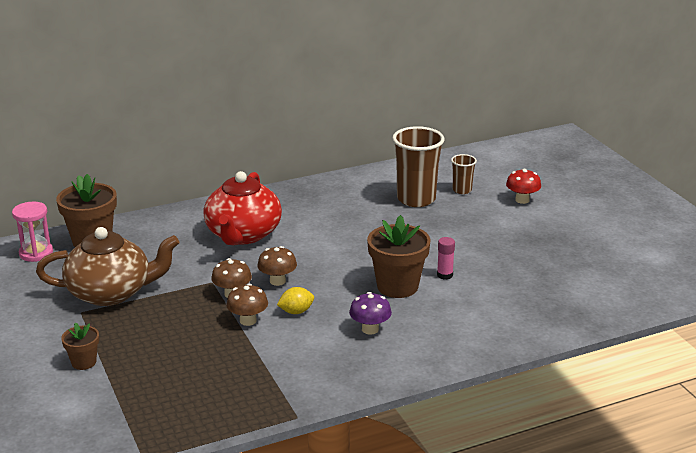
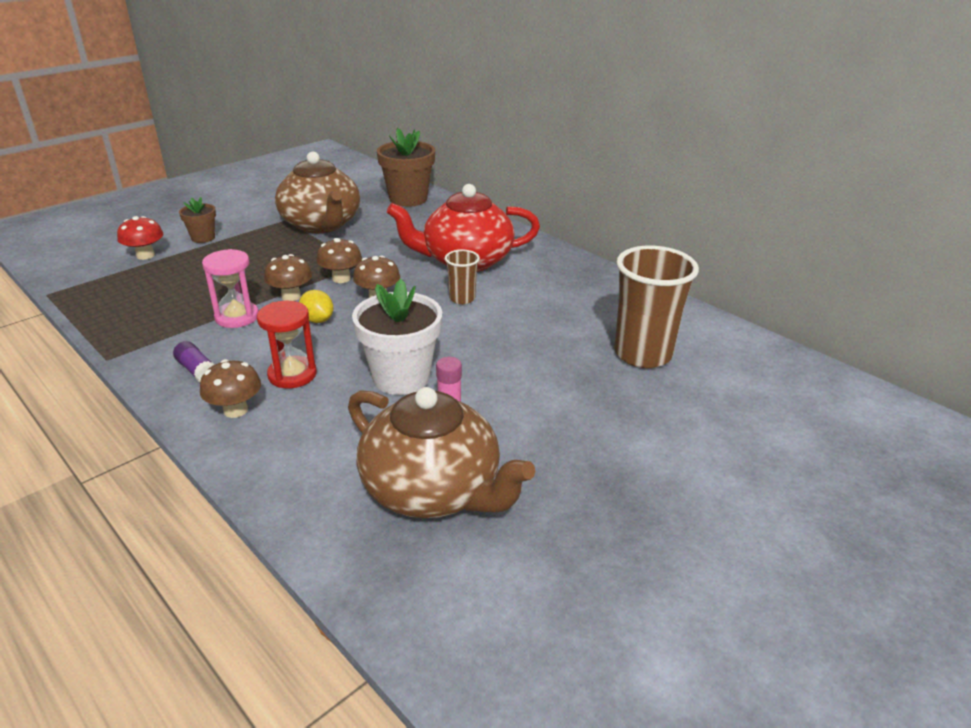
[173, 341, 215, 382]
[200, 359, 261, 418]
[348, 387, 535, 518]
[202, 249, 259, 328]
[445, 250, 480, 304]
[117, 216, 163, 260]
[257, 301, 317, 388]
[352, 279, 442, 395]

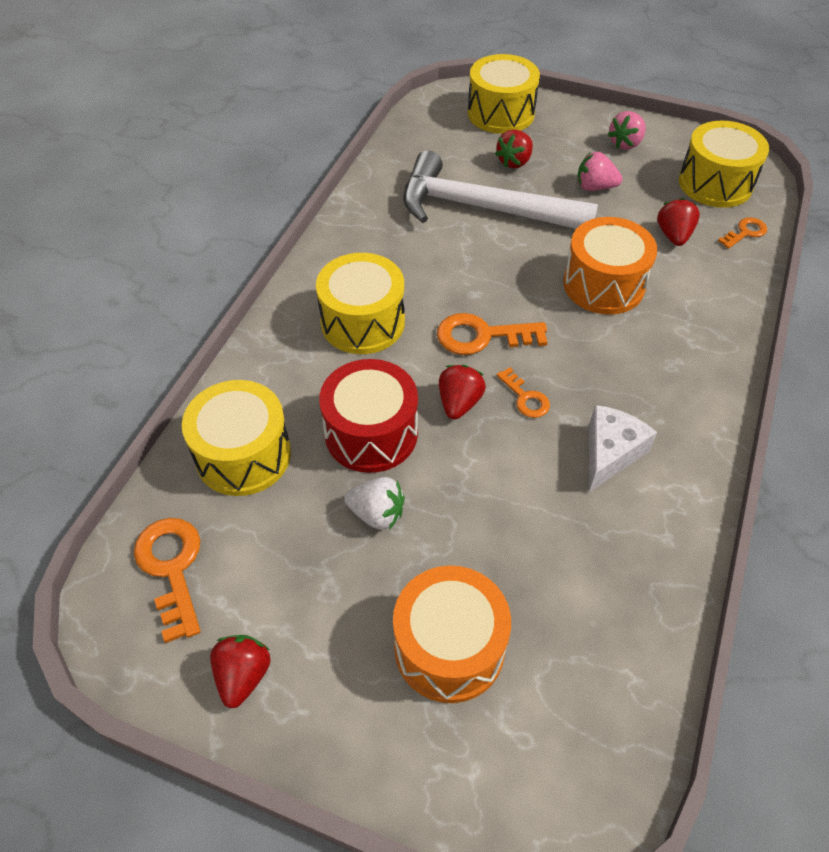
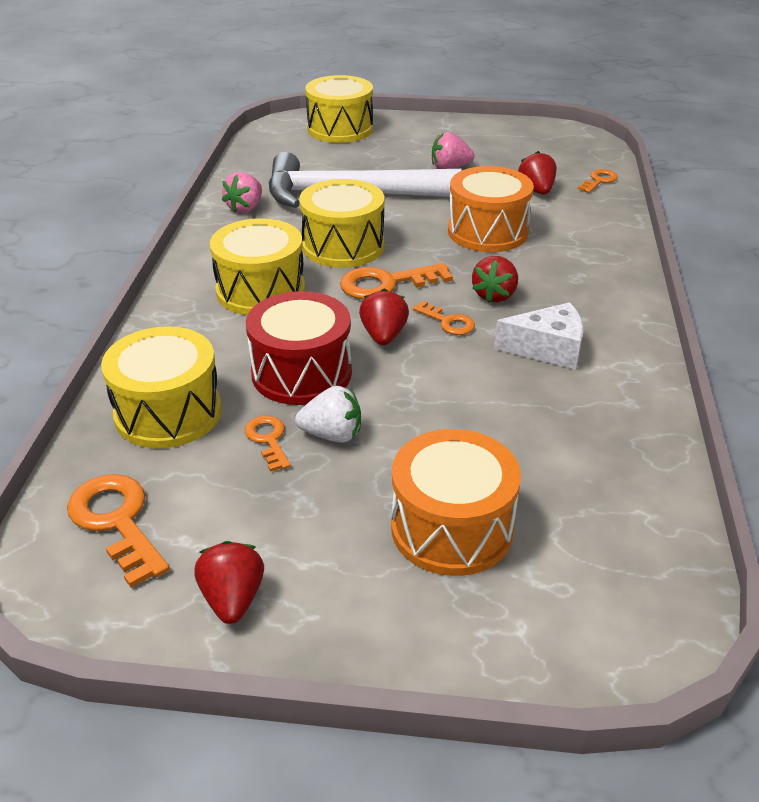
[245, 415, 291, 472]
[472, 256, 518, 303]
[222, 172, 262, 213]
[299, 179, 384, 268]
[494, 302, 583, 370]

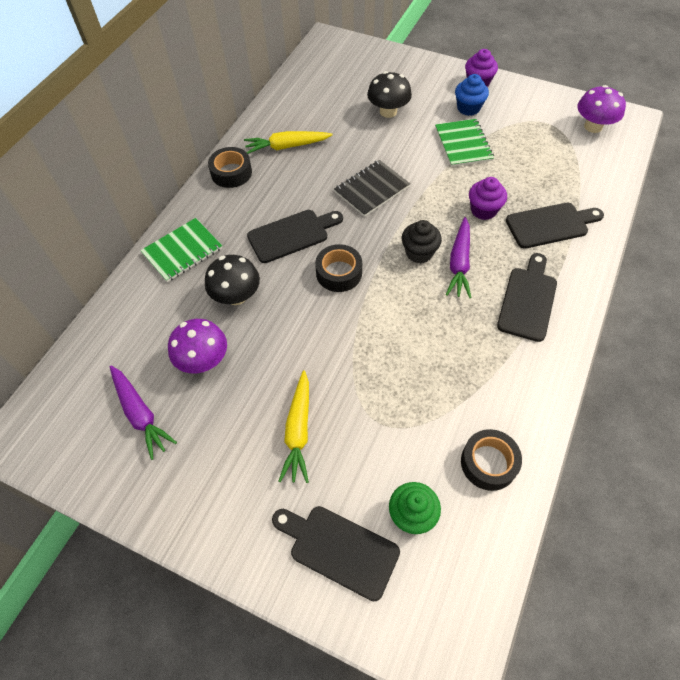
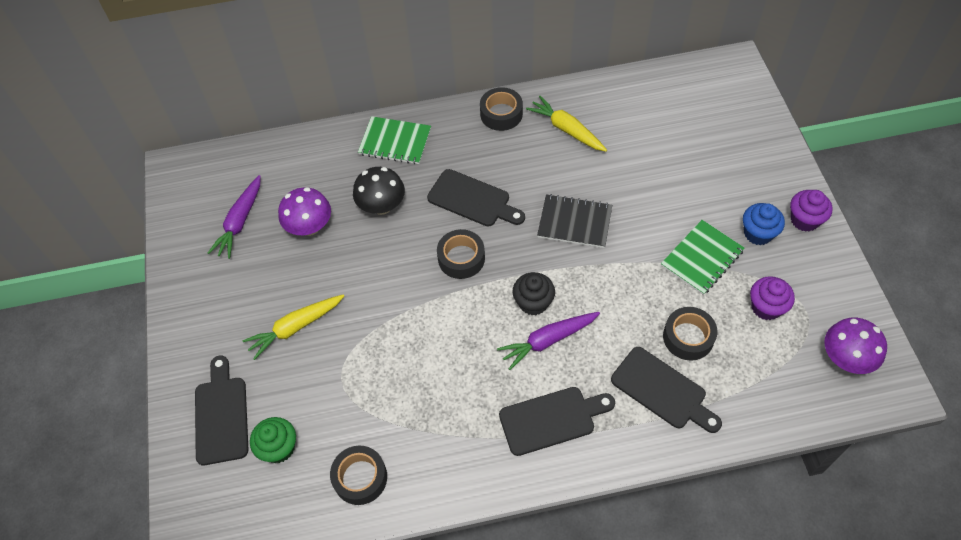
[367, 71, 412, 118] (first image)
[663, 307, 717, 361]
[750, 276, 795, 320]

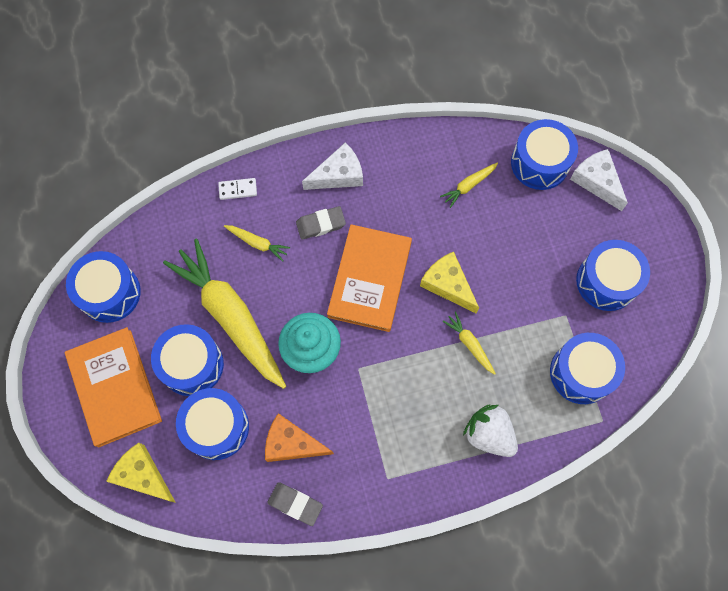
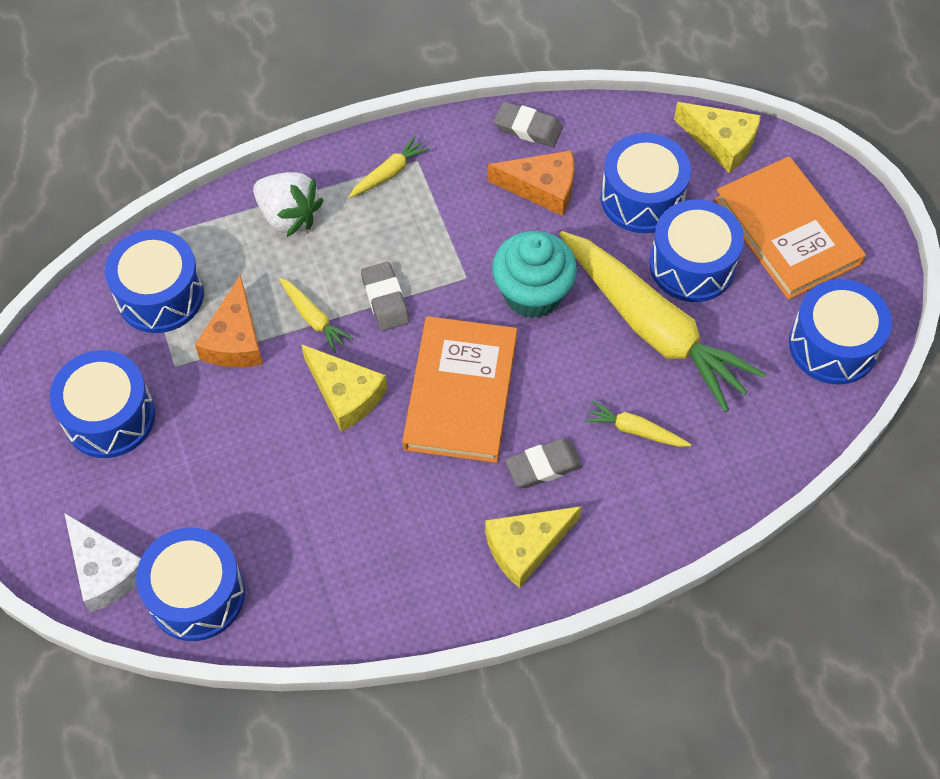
[218, 178, 257, 200] (first image)
[195, 274, 263, 367]
[361, 262, 410, 331]
[349, 136, 430, 198]
[485, 506, 582, 588]

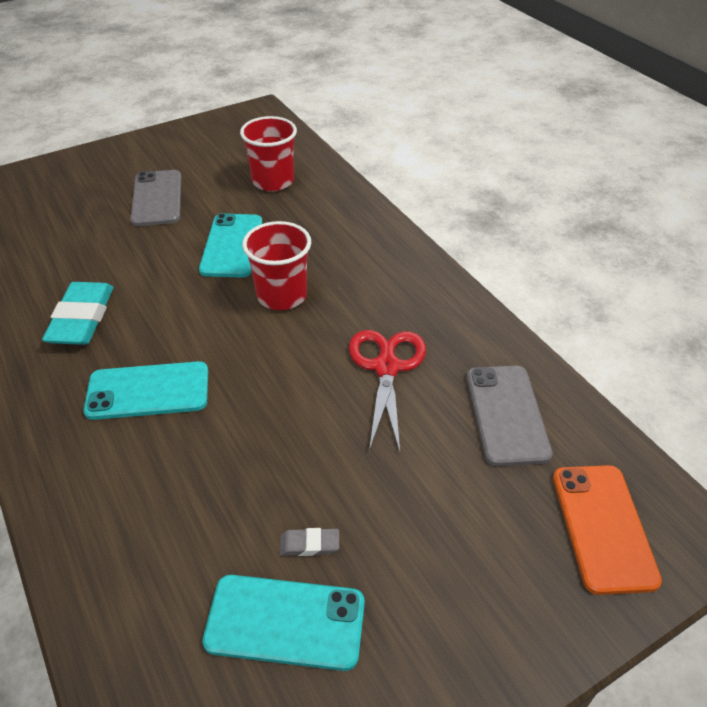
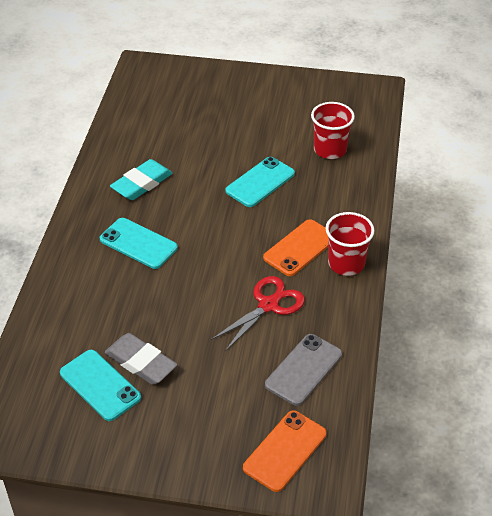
[130, 170, 181, 226] (first image)
[263, 219, 328, 276]
[325, 212, 375, 276]
[105, 333, 178, 385]

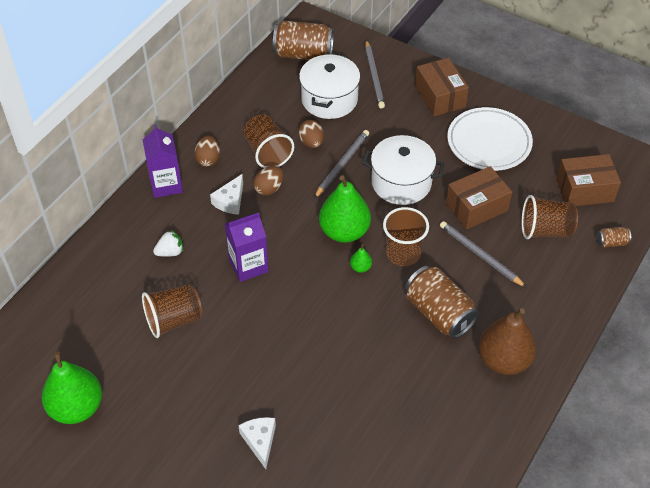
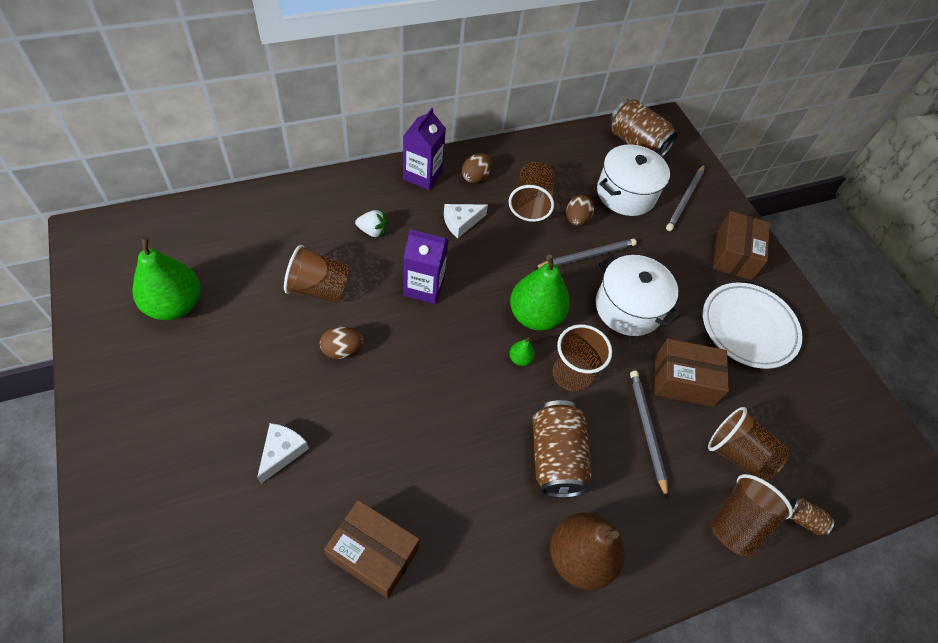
[710, 474, 793, 556]
[320, 327, 363, 359]
[324, 500, 420, 599]

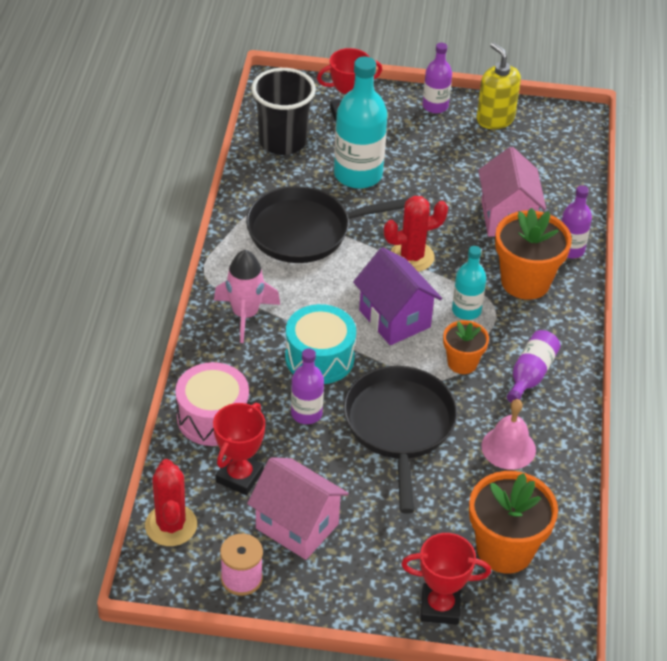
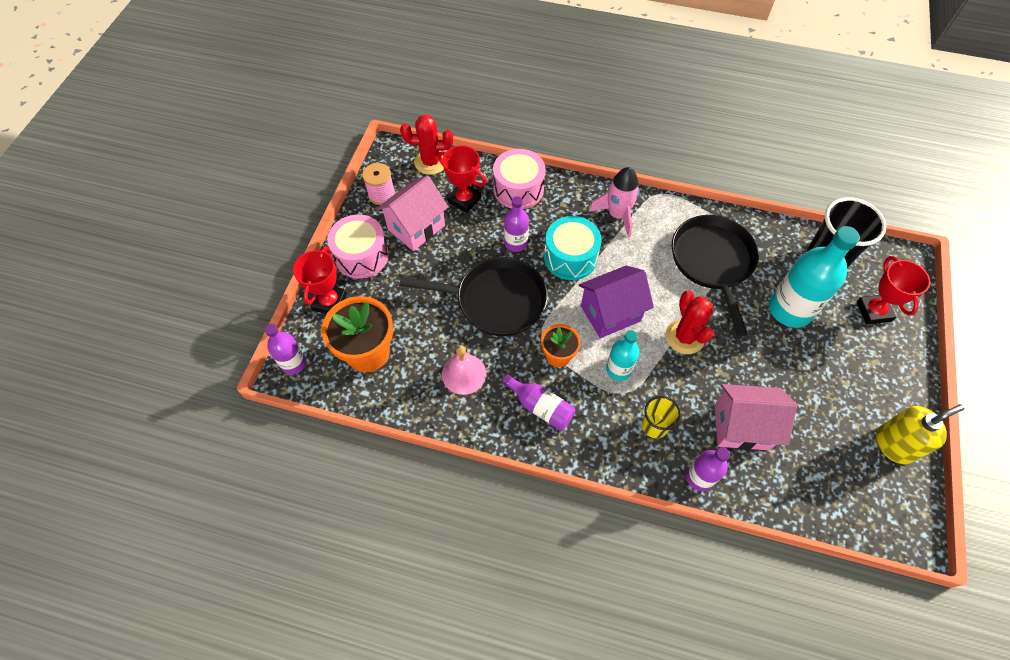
[327, 215, 389, 278]
[265, 324, 306, 374]
[642, 396, 681, 438]

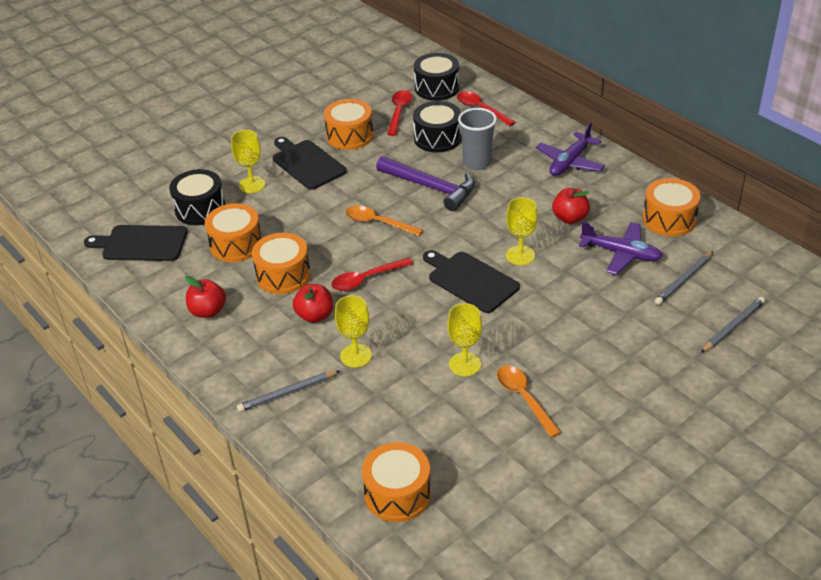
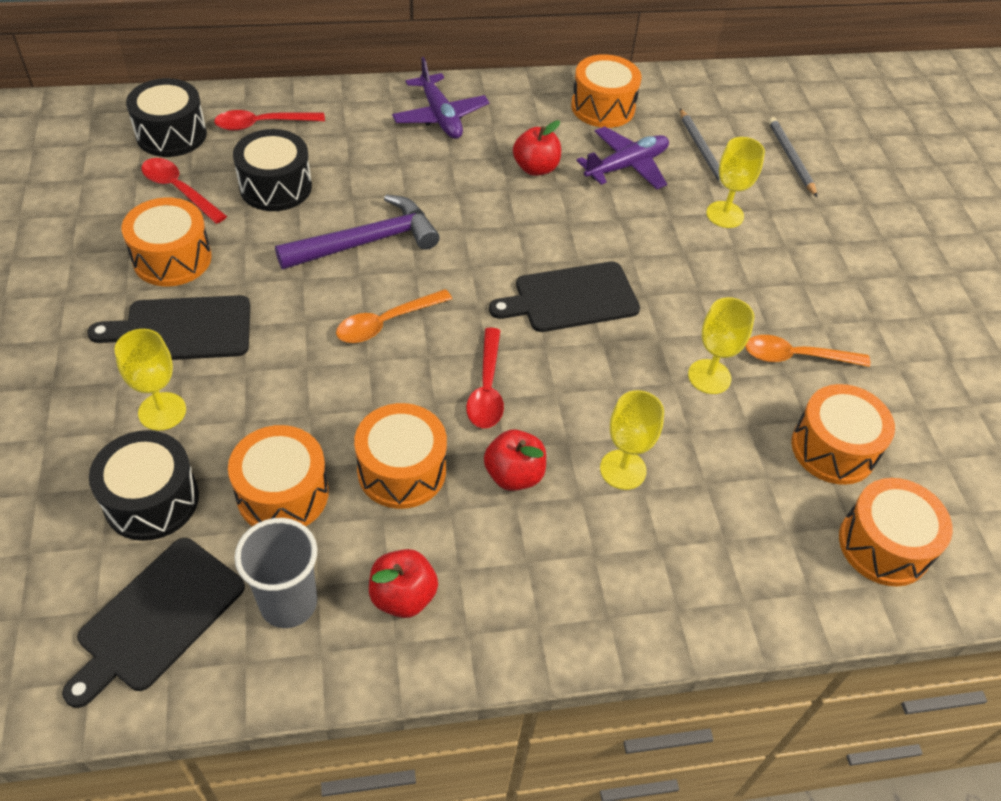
[237, 371, 340, 412] (first image)
[791, 384, 895, 485]
[234, 518, 317, 628]
[706, 137, 765, 228]

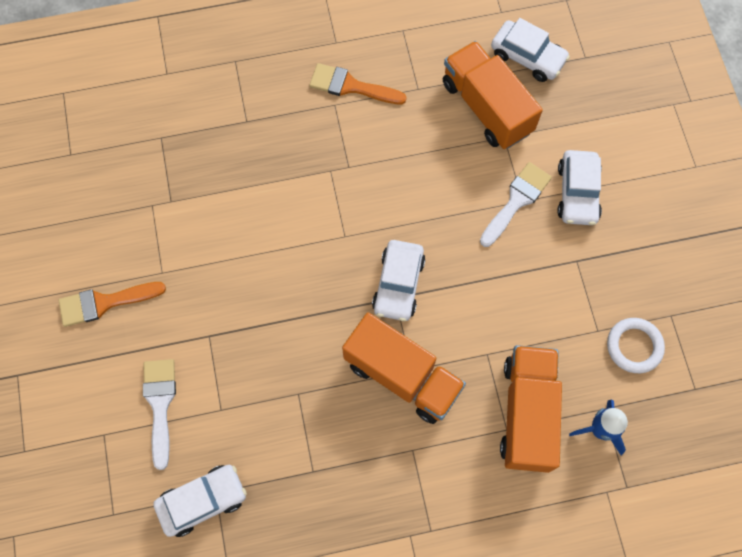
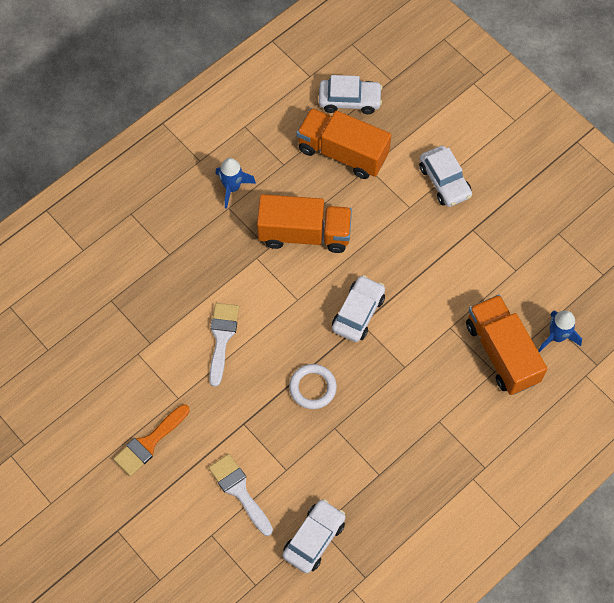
[257, 194, 352, 253]
[209, 303, 239, 387]
[289, 364, 337, 409]
[216, 158, 256, 209]
[332, 275, 385, 342]

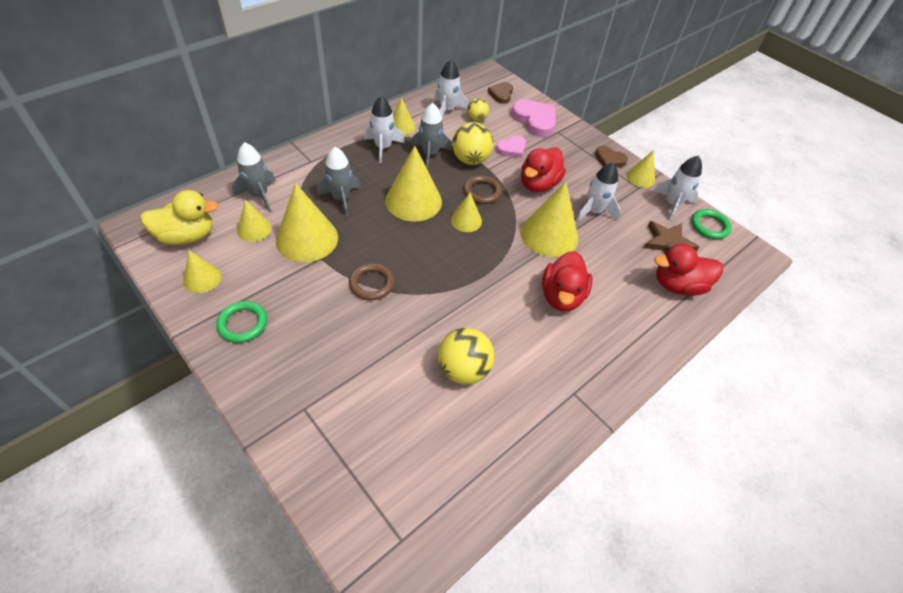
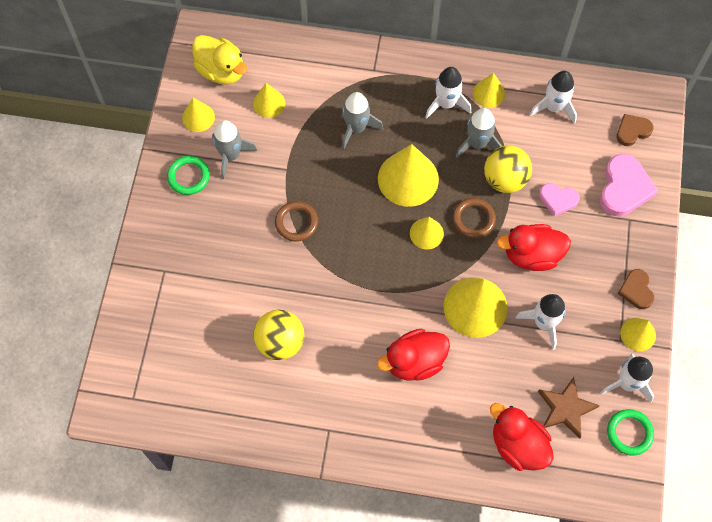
[276, 183, 338, 262] (first image)
[467, 98, 489, 121] (first image)
[212, 120, 257, 179]

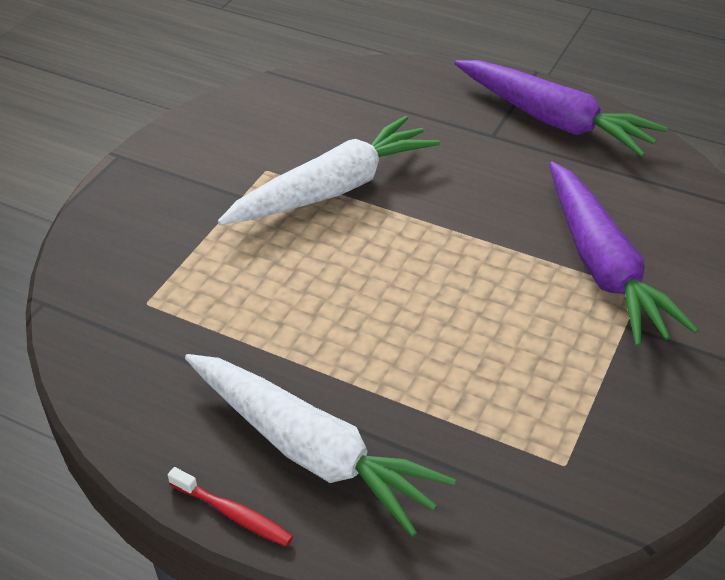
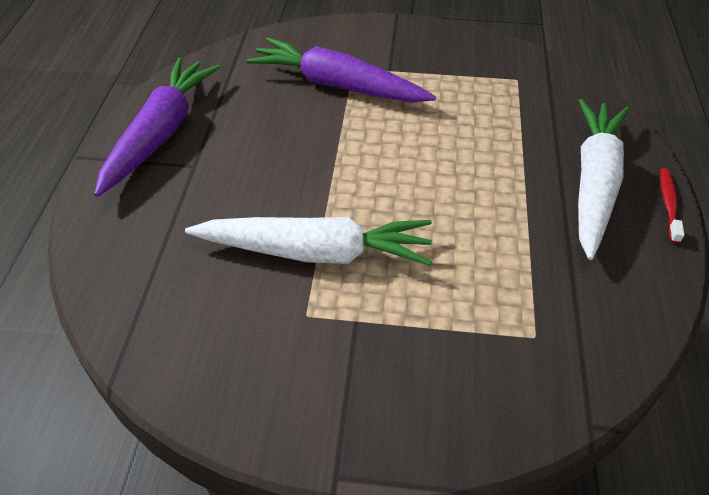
[185, 217, 432, 266]
[246, 37, 436, 102]

